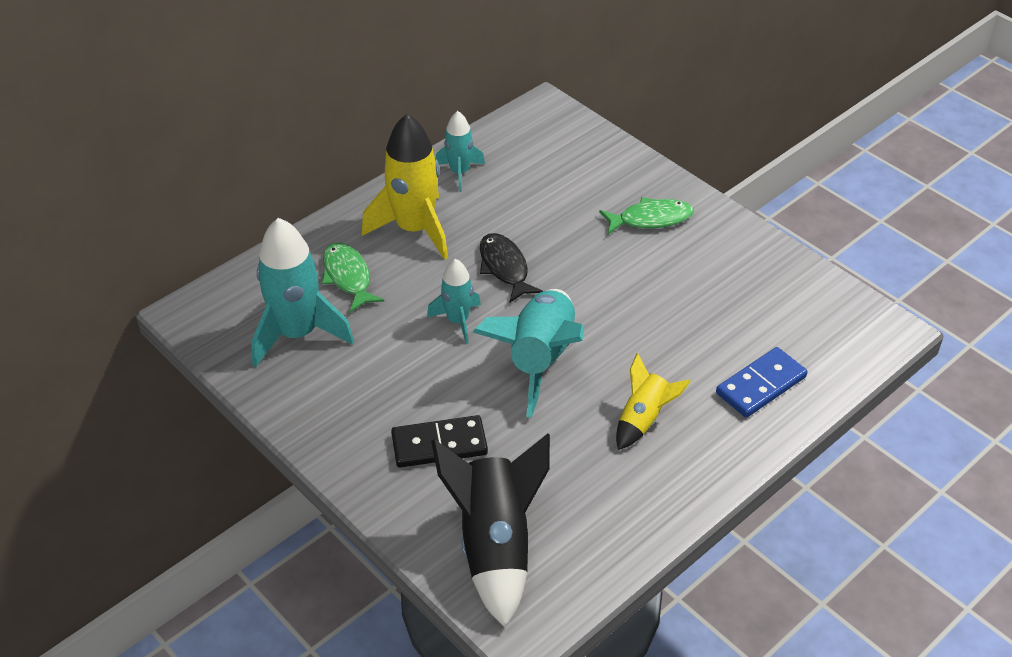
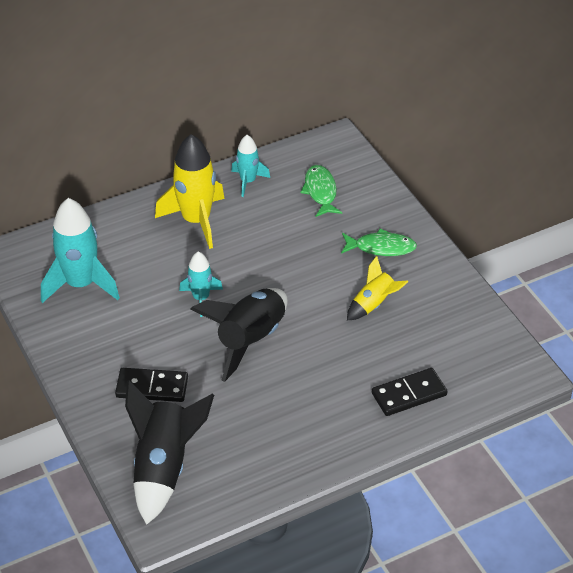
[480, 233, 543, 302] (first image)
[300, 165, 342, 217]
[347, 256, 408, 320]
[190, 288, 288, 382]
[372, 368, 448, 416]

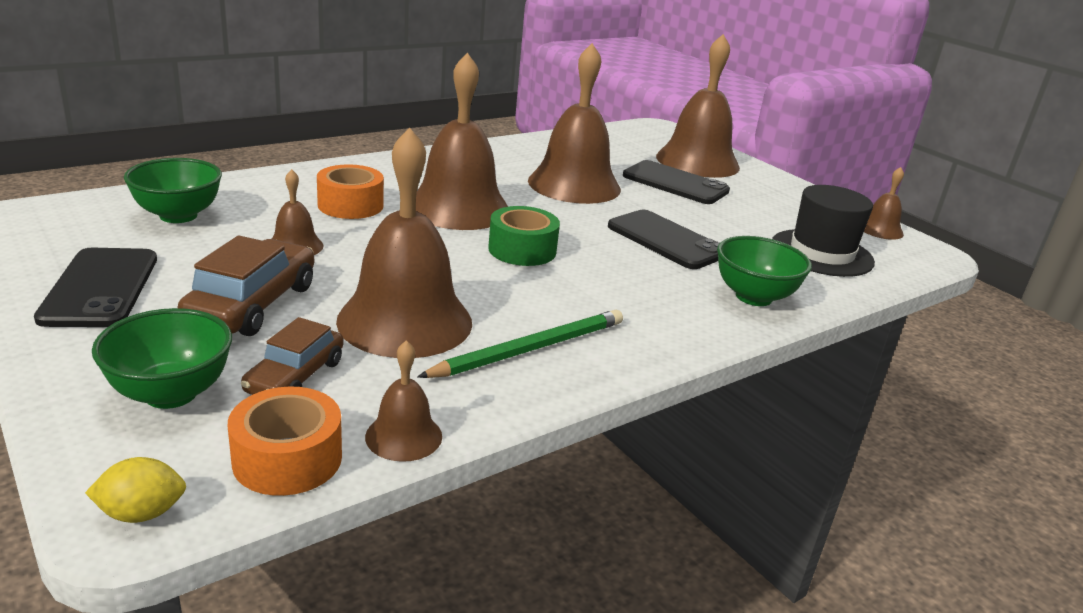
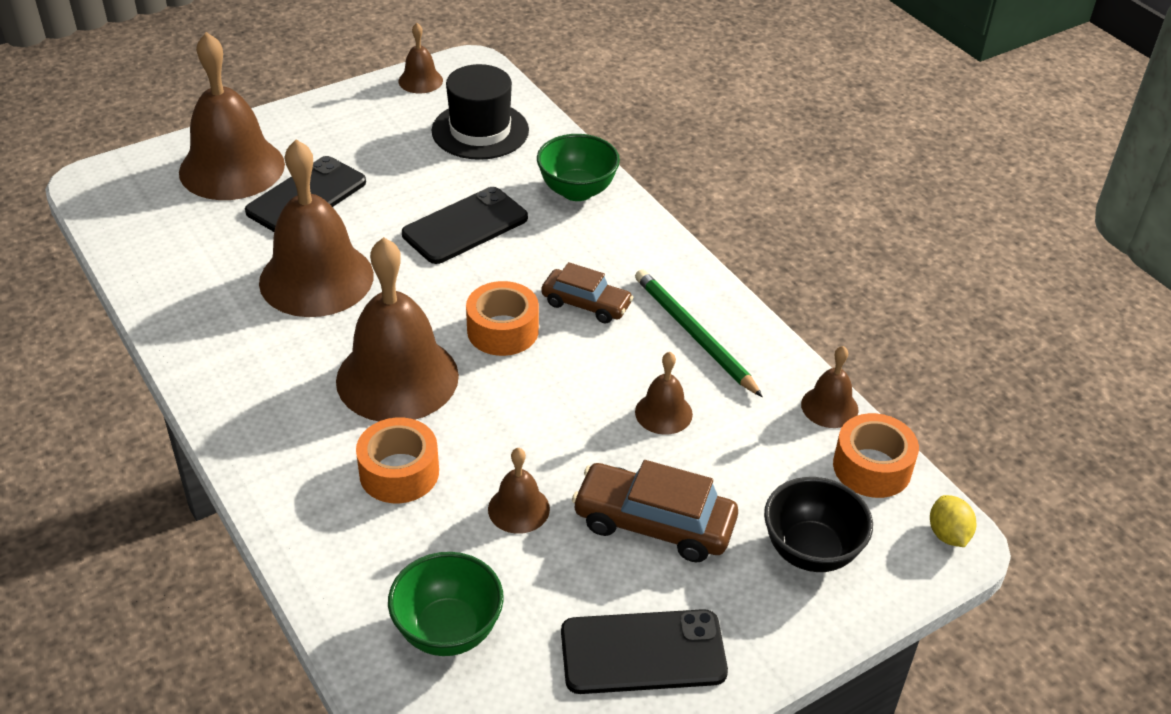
[541, 262, 633, 324]
[764, 477, 873, 572]
[466, 281, 539, 356]
[635, 352, 693, 435]

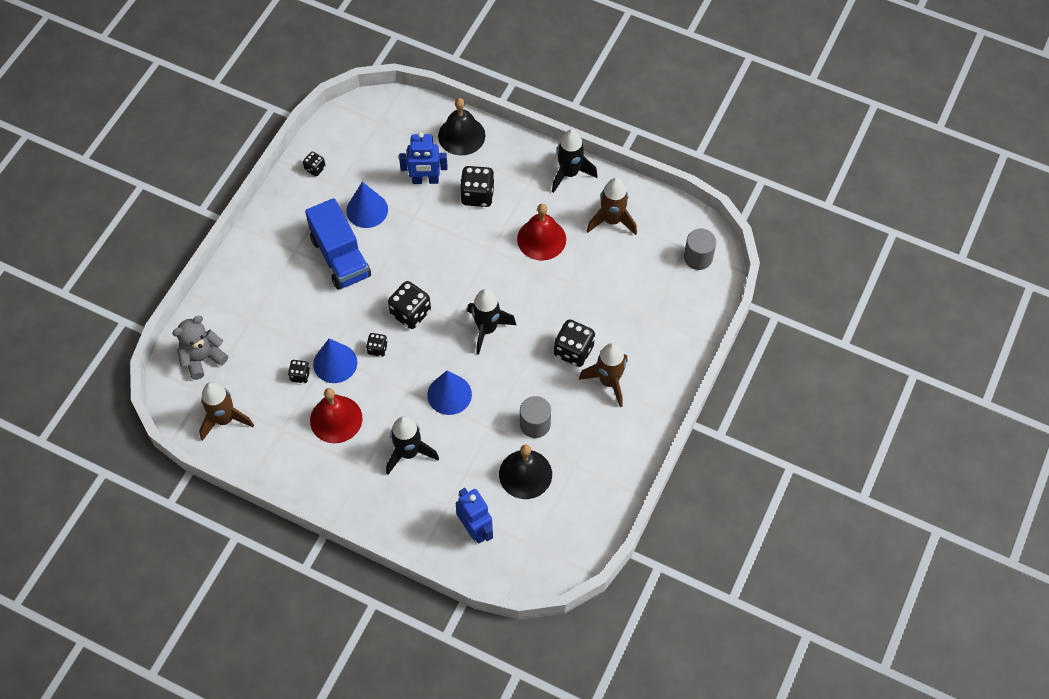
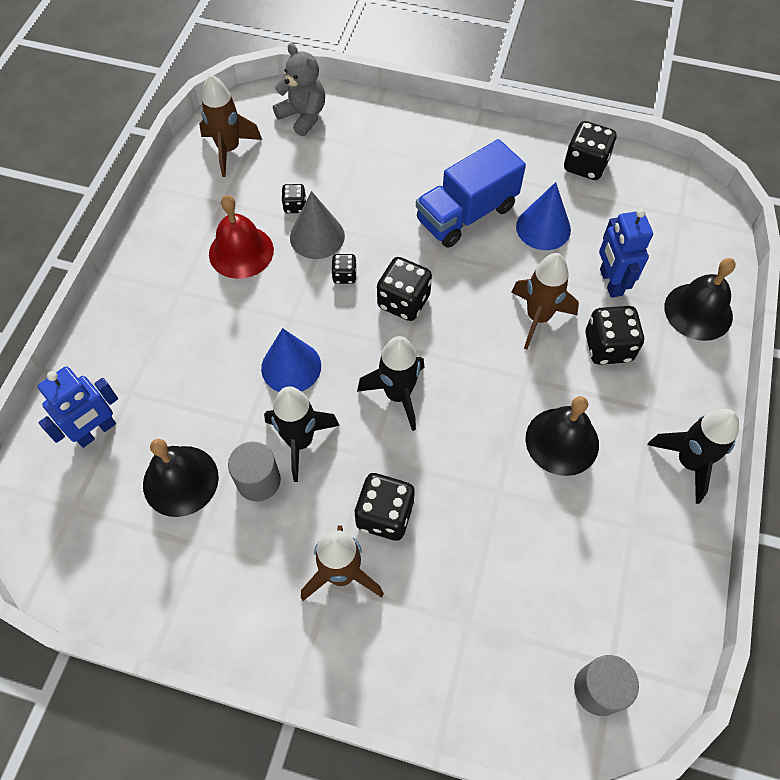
[264, 386, 340, 482]
[511, 253, 579, 349]
[290, 191, 345, 259]
[525, 396, 599, 476]
[564, 121, 617, 180]

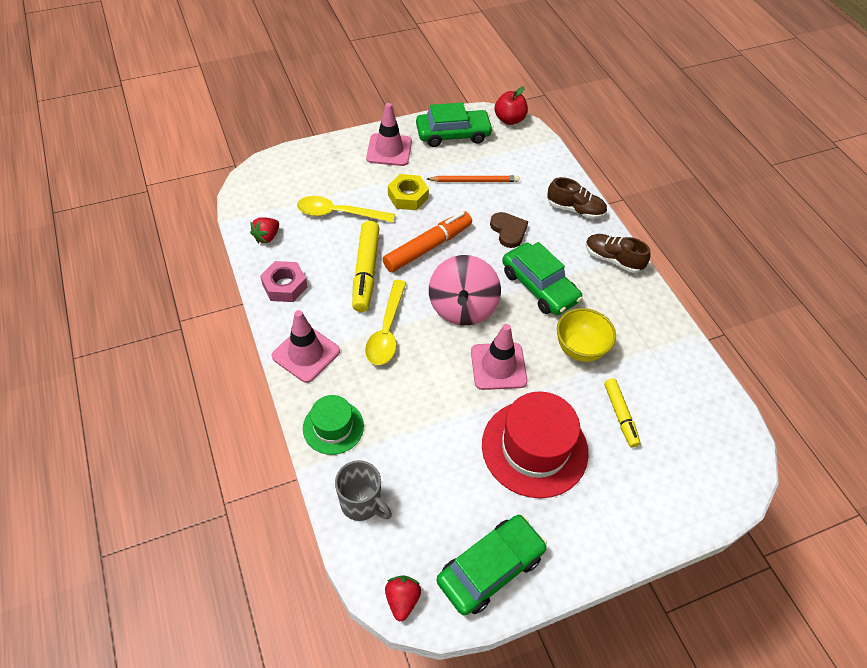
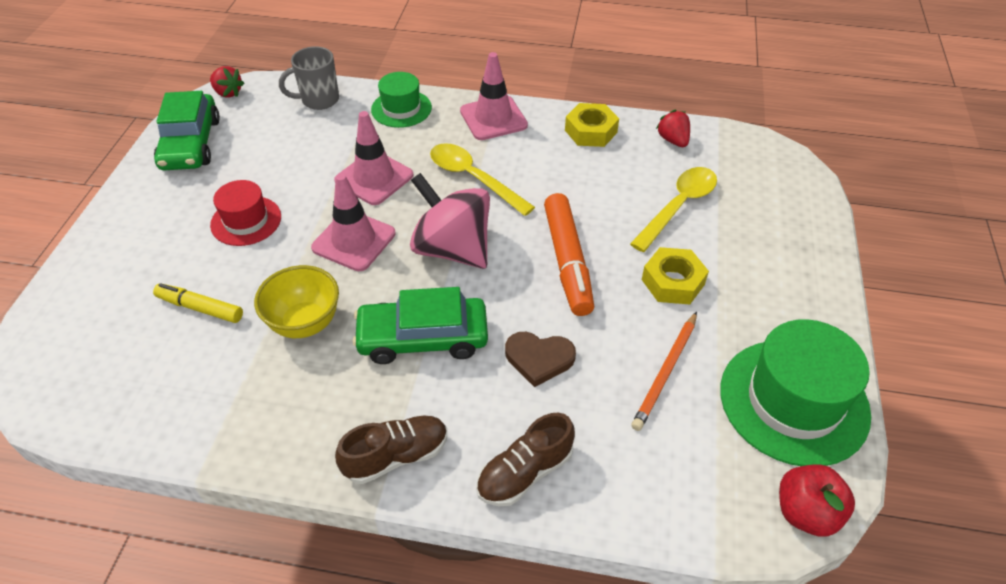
[352, 221, 380, 312] (first image)
[334, 111, 413, 205]
[720, 319, 871, 466]
[565, 103, 619, 147]
[210, 180, 281, 246]

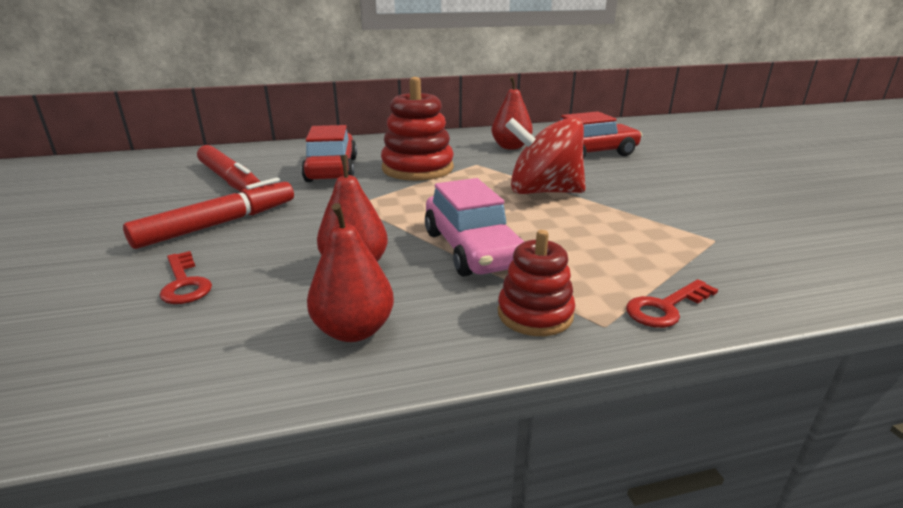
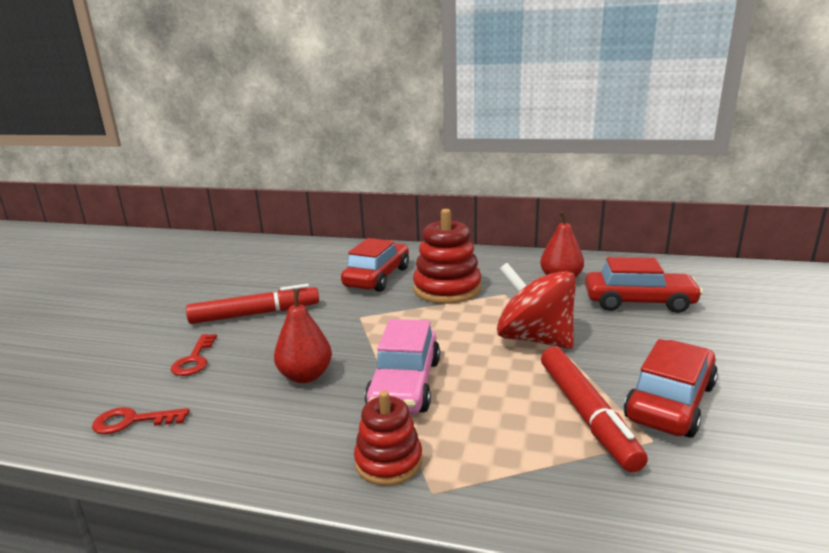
[307, 203, 394, 342] (first image)
[624, 339, 718, 438]
[541, 347, 648, 472]
[92, 407, 190, 434]

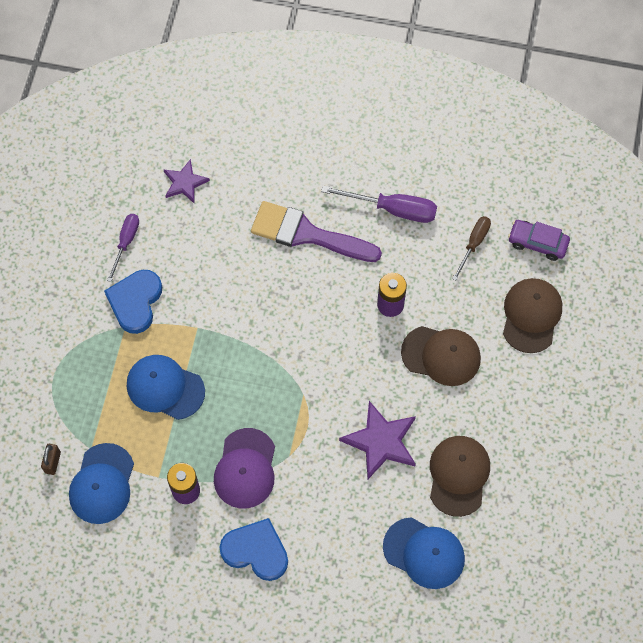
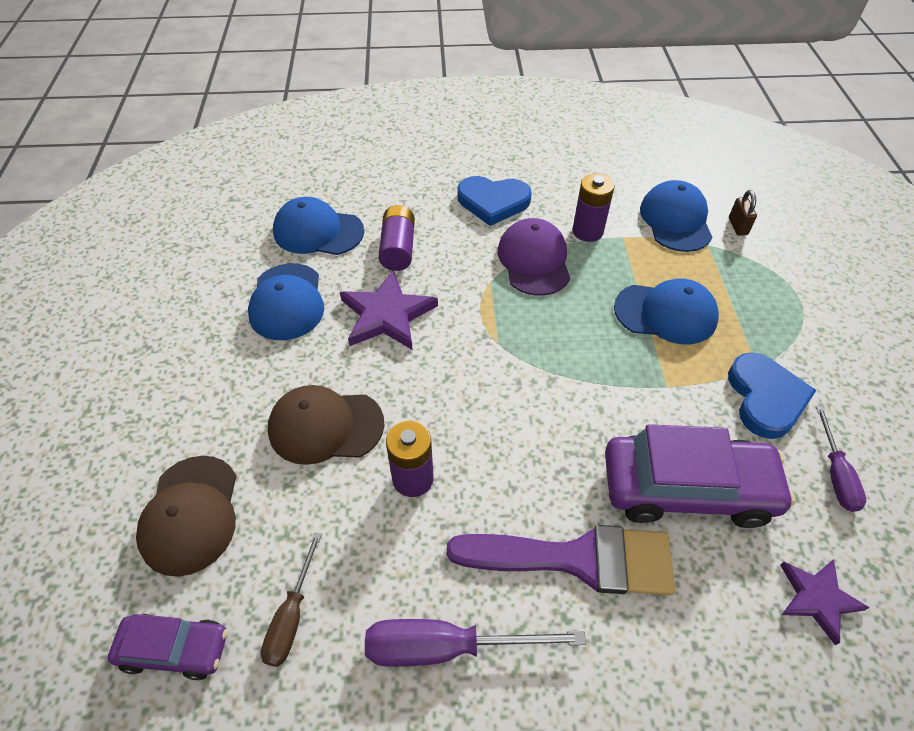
[378, 205, 415, 271]
[605, 424, 796, 528]
[248, 263, 324, 340]

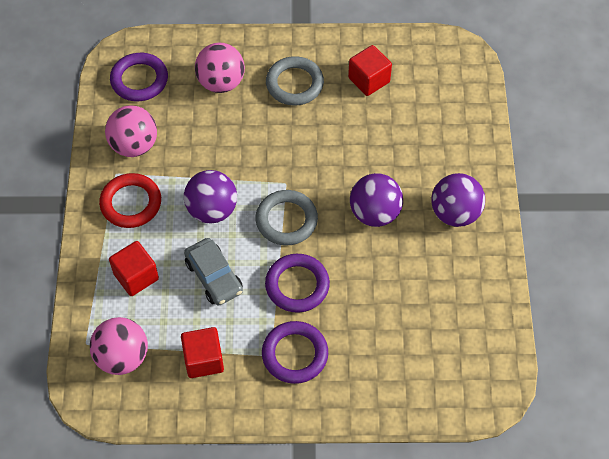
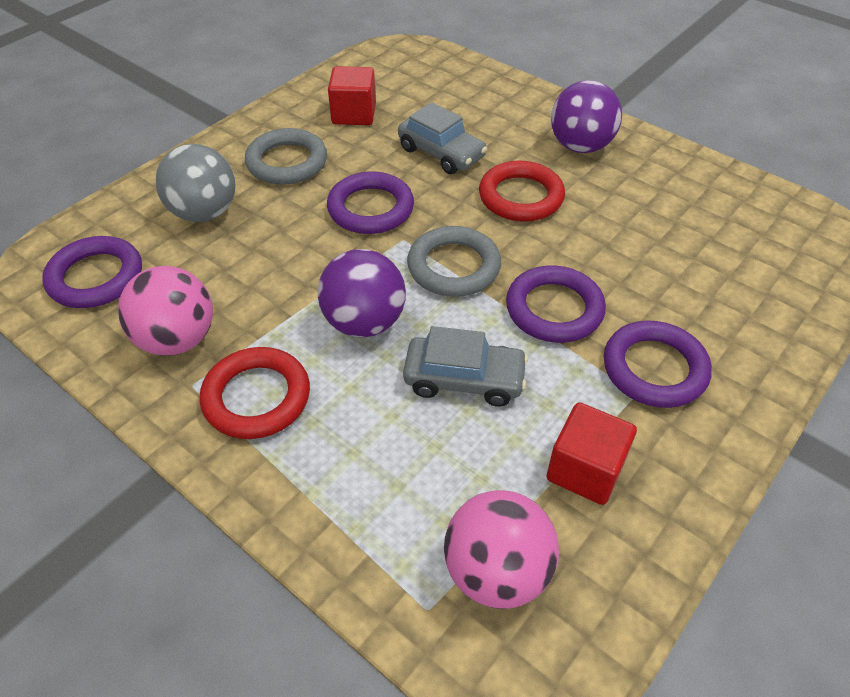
[109, 241, 159, 296] (first image)
[327, 171, 414, 234]
[398, 102, 487, 174]
[479, 160, 565, 222]
[155, 144, 236, 222]

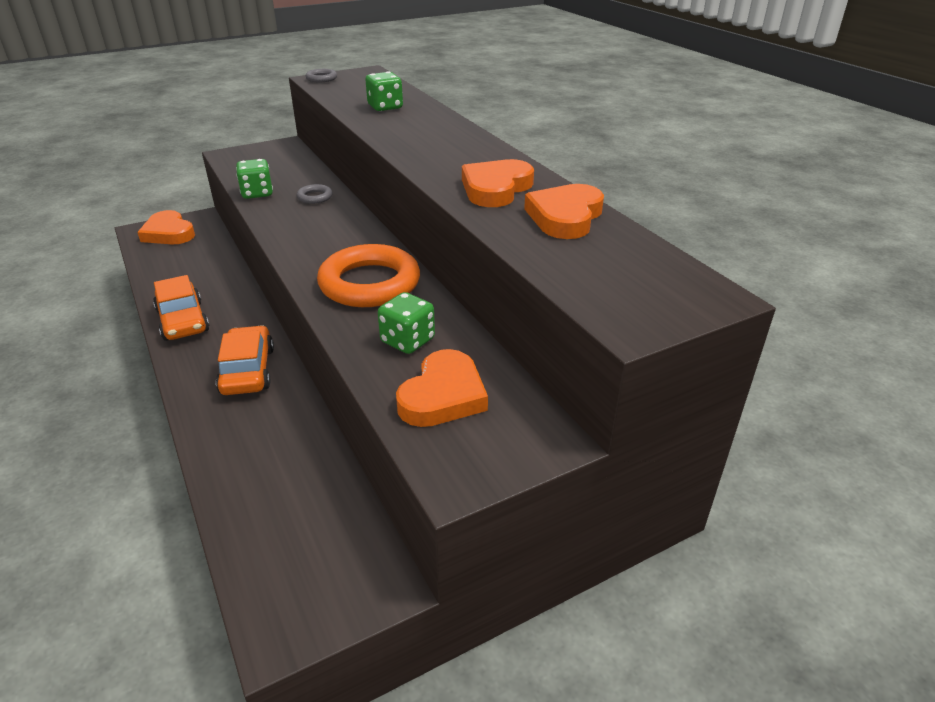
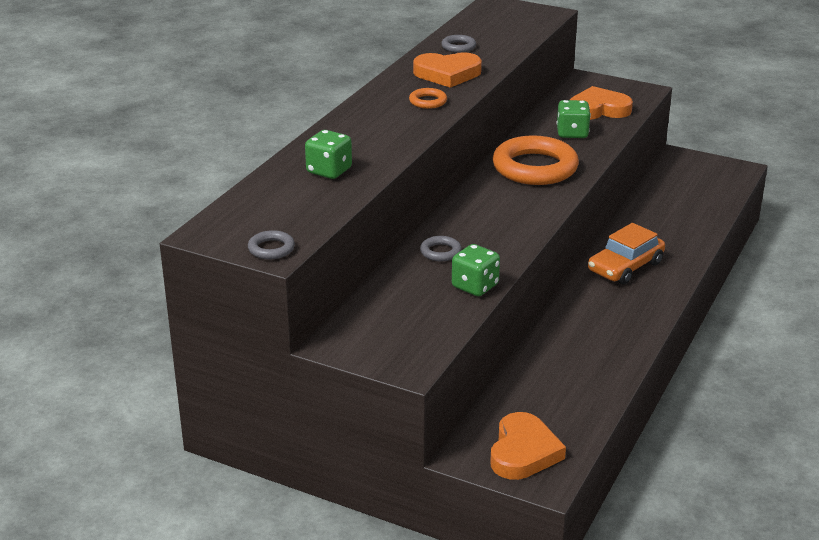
[153, 275, 209, 341] (first image)
[409, 88, 447, 109]
[441, 35, 476, 53]

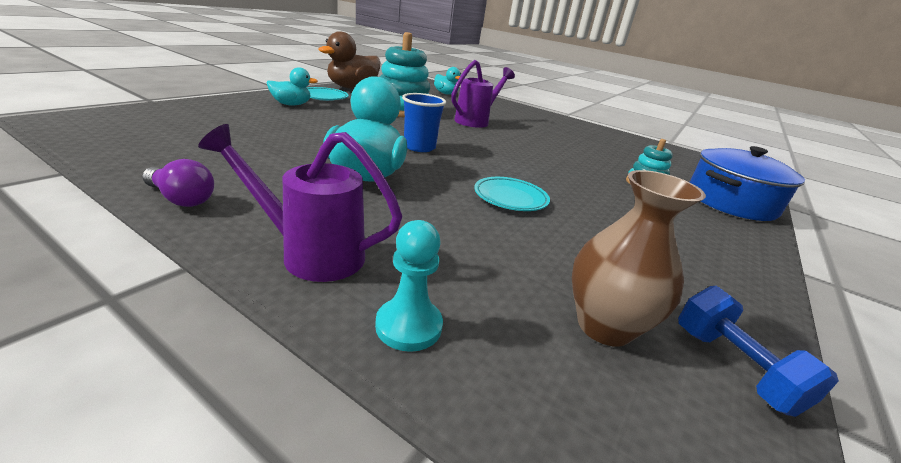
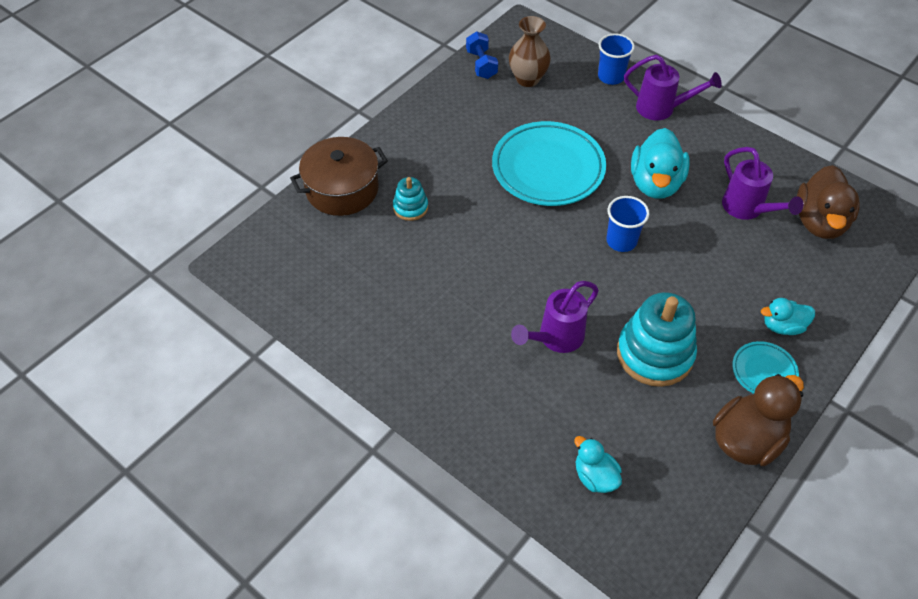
[142, 159, 214, 207] (first image)
[722, 147, 803, 220]
[797, 165, 860, 239]
[598, 34, 635, 85]
[290, 137, 388, 216]
[492, 121, 606, 206]

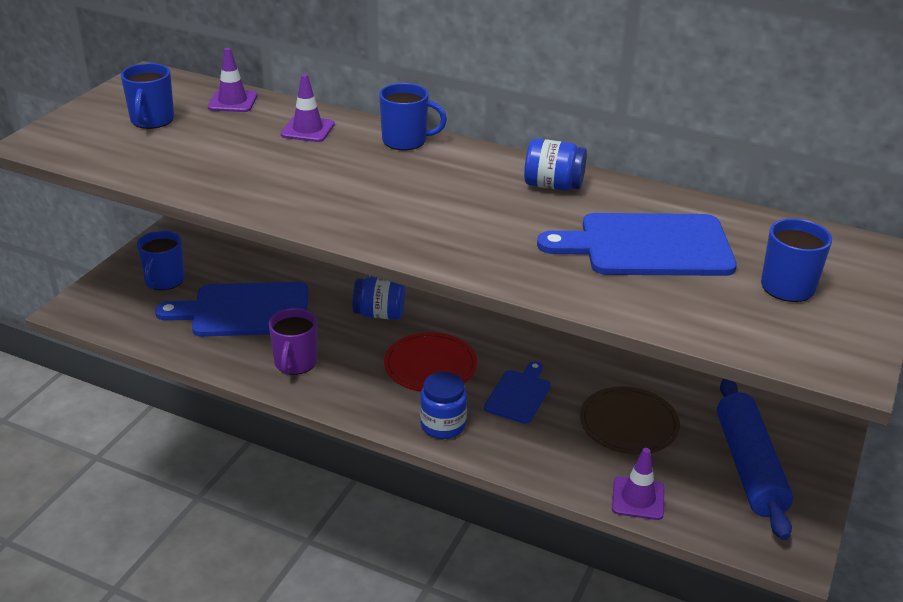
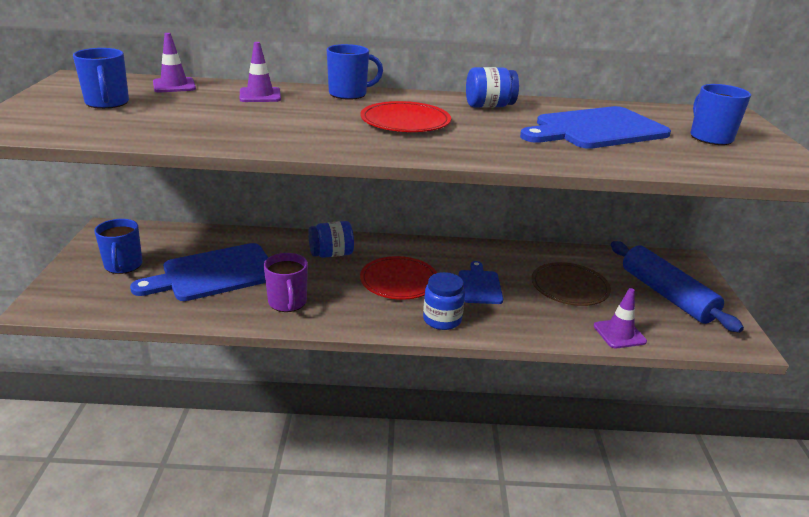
[360, 101, 451, 132]

